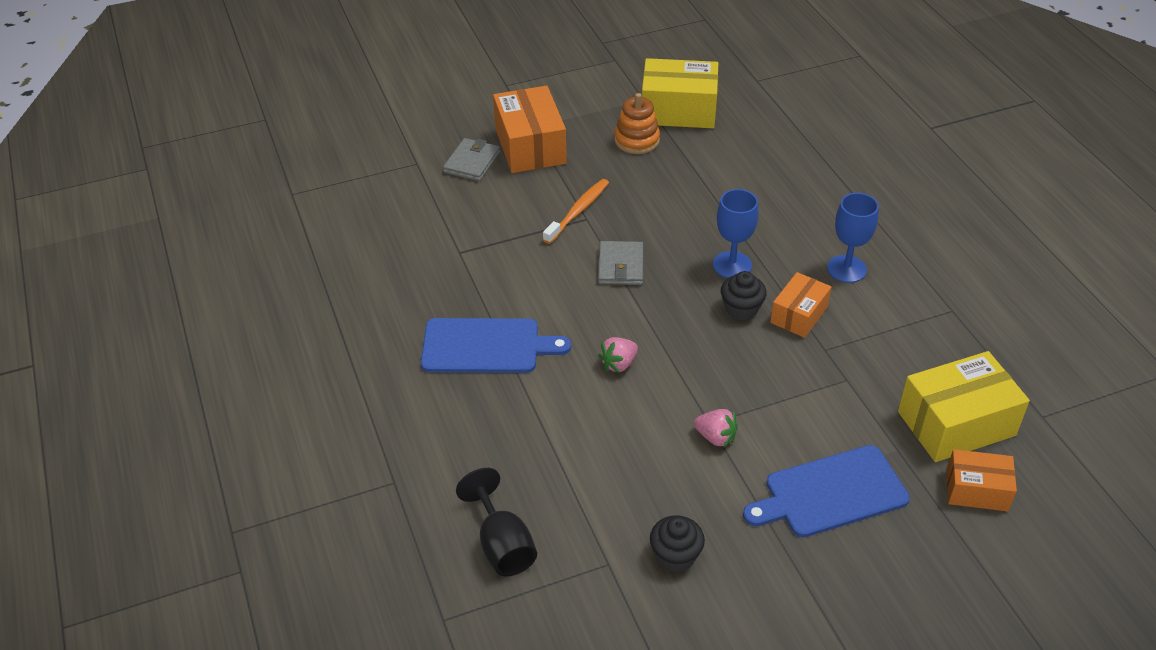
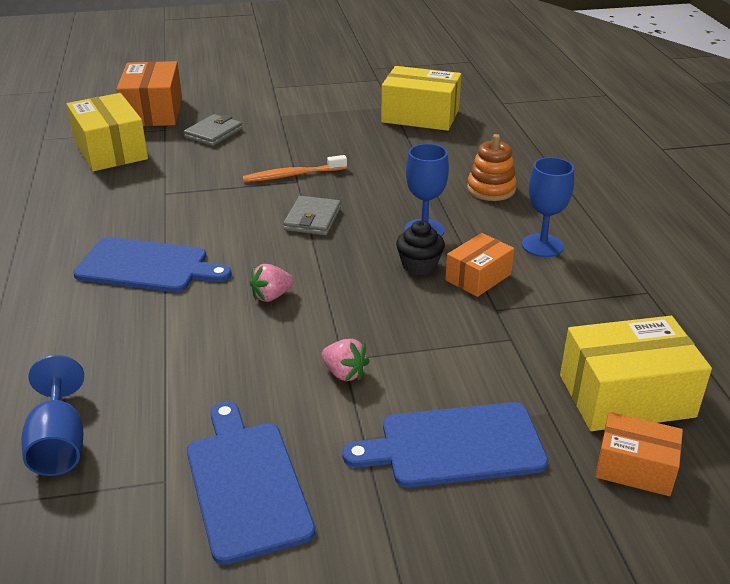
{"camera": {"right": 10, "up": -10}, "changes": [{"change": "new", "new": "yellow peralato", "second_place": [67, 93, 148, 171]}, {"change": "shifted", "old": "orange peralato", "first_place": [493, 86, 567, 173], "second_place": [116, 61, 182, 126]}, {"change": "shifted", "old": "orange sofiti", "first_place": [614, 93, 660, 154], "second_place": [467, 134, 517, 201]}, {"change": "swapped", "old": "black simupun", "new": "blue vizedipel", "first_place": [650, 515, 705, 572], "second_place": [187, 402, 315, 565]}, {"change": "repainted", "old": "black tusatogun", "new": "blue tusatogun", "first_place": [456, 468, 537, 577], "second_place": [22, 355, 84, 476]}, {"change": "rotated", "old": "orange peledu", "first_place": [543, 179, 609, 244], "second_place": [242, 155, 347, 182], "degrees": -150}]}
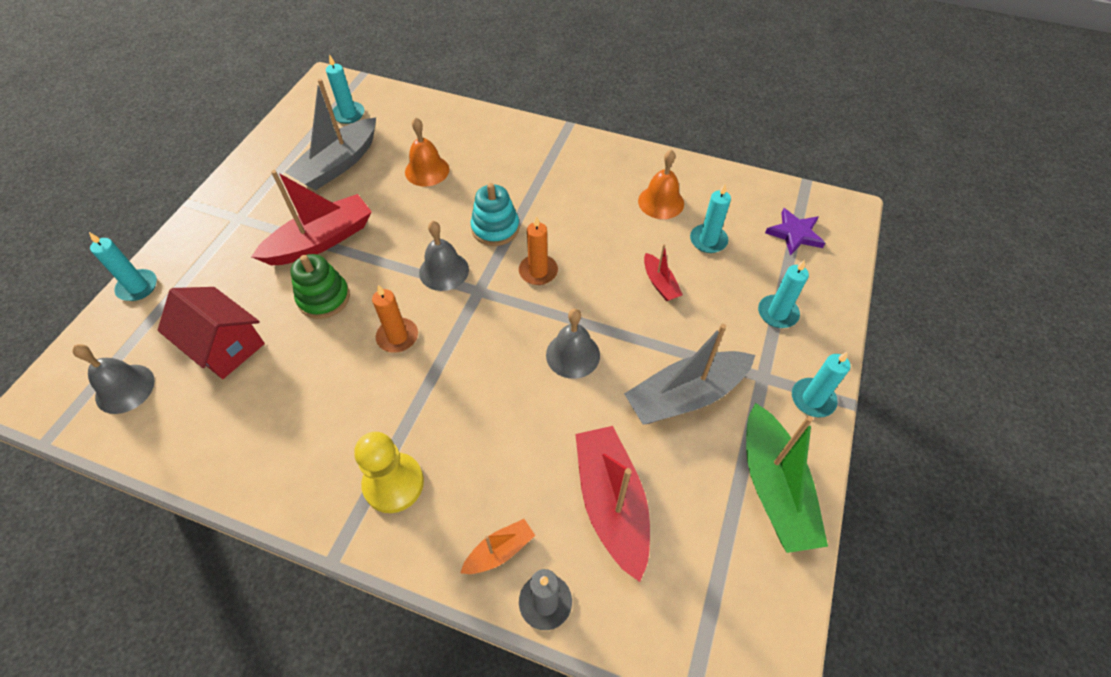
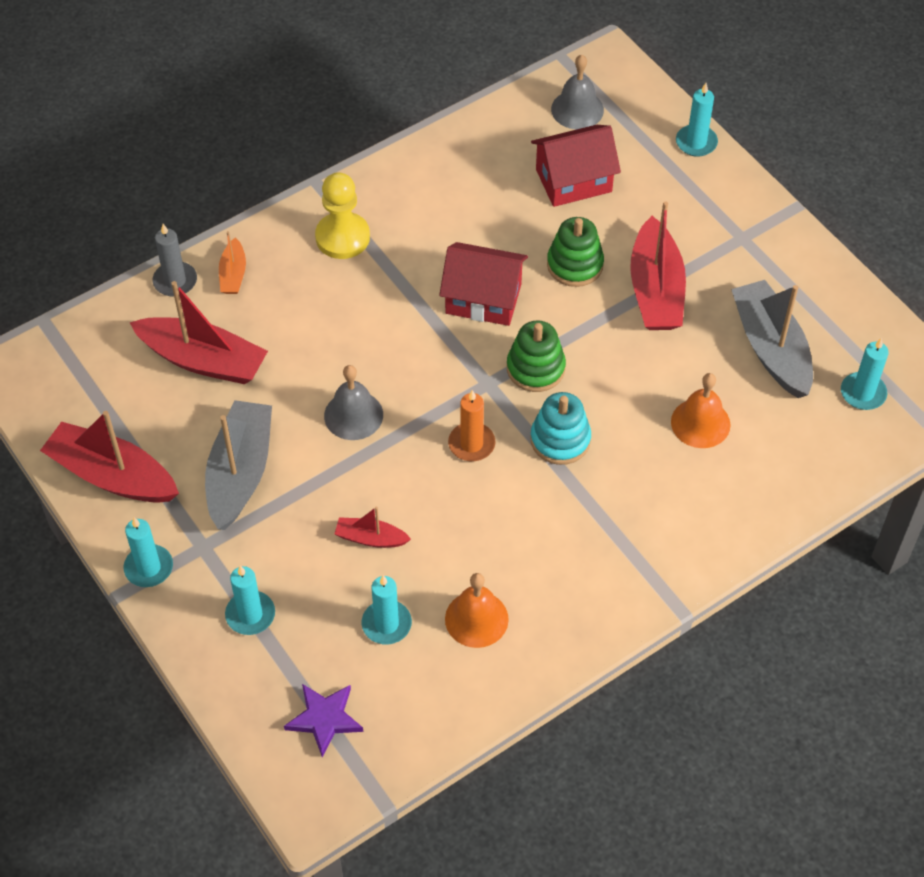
{"camera": {"right": 125, "up": 0}, "changes": [{"change": "swapped", "old": "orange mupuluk", "new": "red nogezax", "first_place": [372, 285, 418, 353], "second_place": [439, 242, 528, 326]}, {"change": "swapped", "old": "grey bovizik", "new": "green sofiti", "first_place": [419, 221, 469, 291], "second_place": [507, 320, 566, 392]}, {"change": "repainted", "old": "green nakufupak", "new": "red nakufupak", "first_place": [746, 403, 828, 553], "second_place": [40, 411, 179, 503]}]}
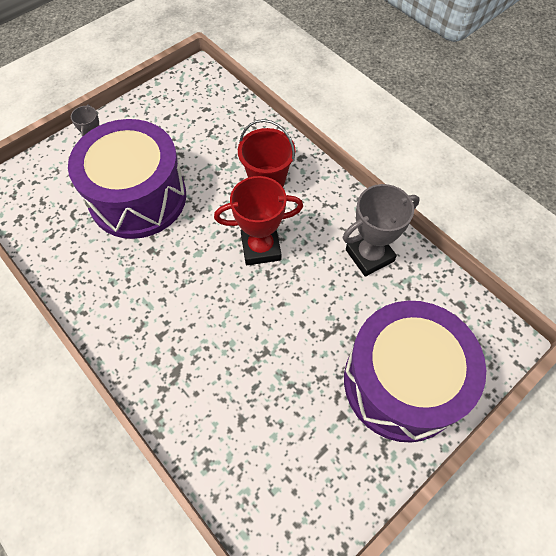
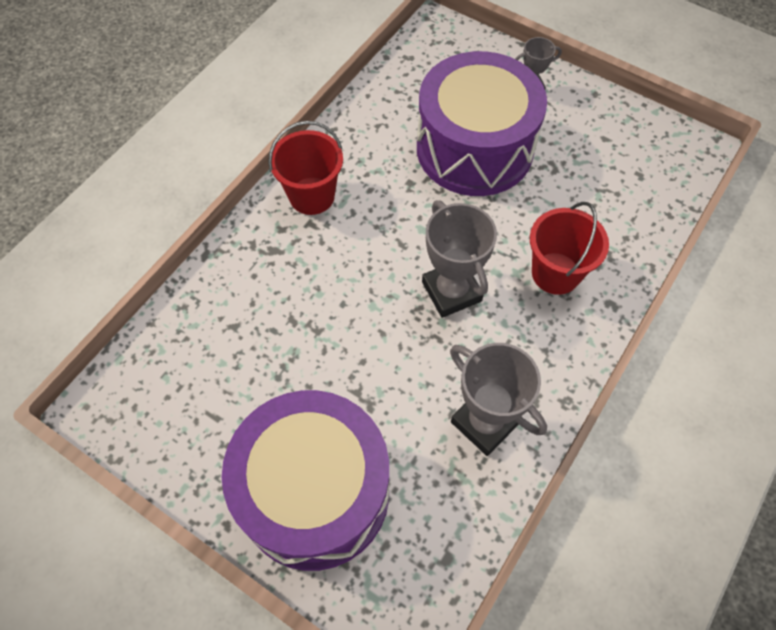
{"camera": {"right": 75, "up": 0}, "changes": [{"change": "new", "new": "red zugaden", "second_place": [268, 121, 343, 215]}, {"change": "repainted", "old": "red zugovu", "new": "grey zugovu", "first_place": [214, 176, 303, 265], "second_place": [422, 200, 497, 318]}]}
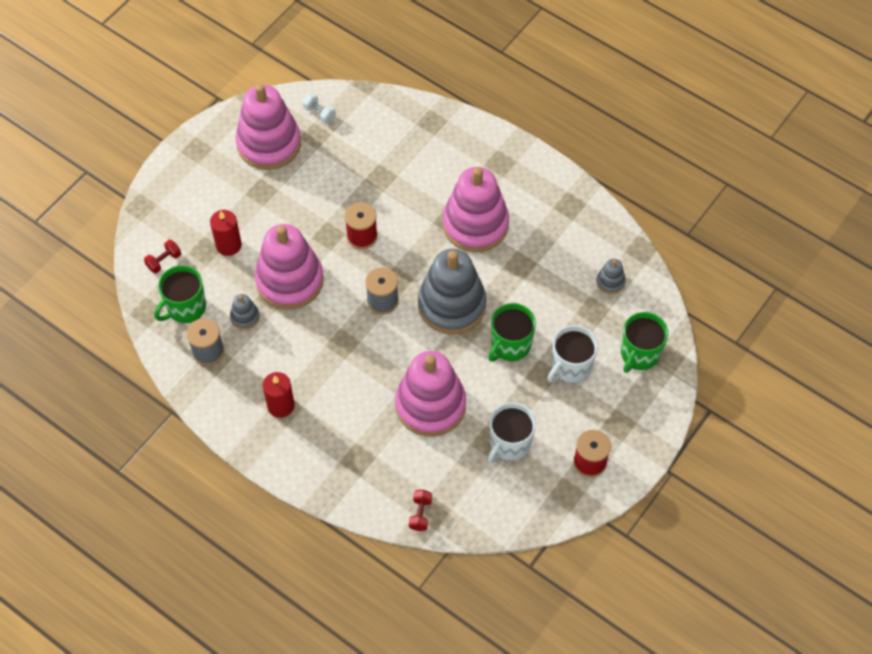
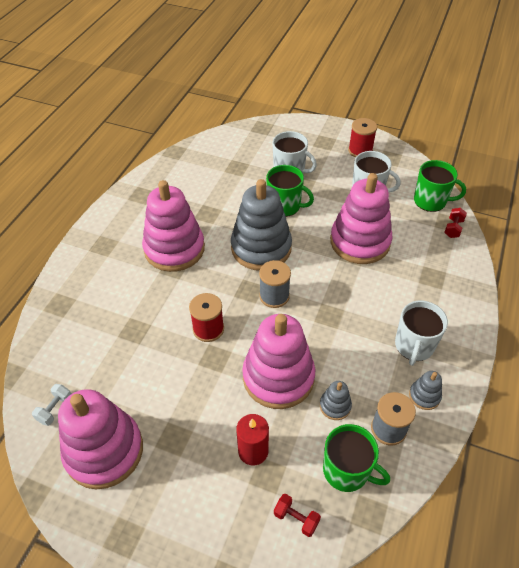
{"camera": {"right": -105, "up": -10}, "changes": [{"change": "shifted", "old": "grey sofiti", "first_place": [596, 259, 626, 294], "second_place": [409, 371, 442, 410]}, {"change": "shifted", "old": "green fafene", "first_place": [621, 312, 668, 373], "second_place": [414, 160, 466, 212]}, {"change": "swapped", "old": "red mupuluk", "new": "white fafene", "first_place": [263, 372, 295, 418], "second_place": [395, 301, 448, 366]}, {"change": "rotated", "old": "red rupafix", "first_place": [409, 490, 432, 531], "second_place": [444, 208, 467, 238], "degrees": -60}]}
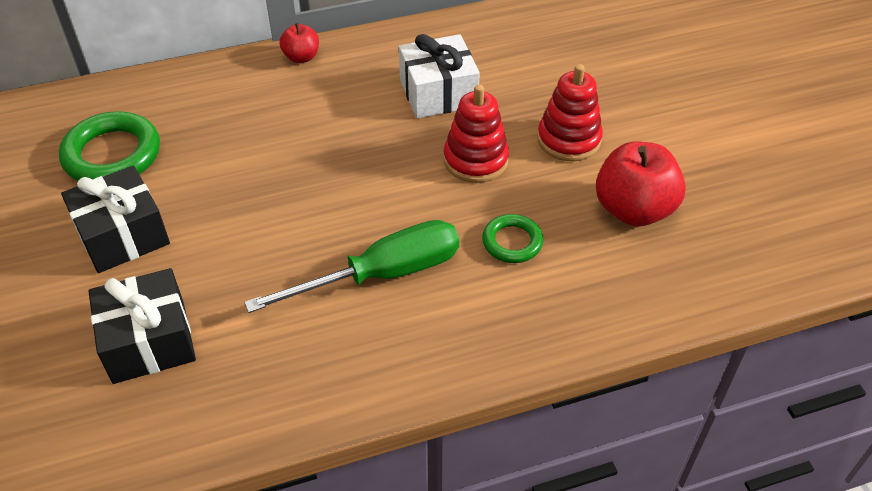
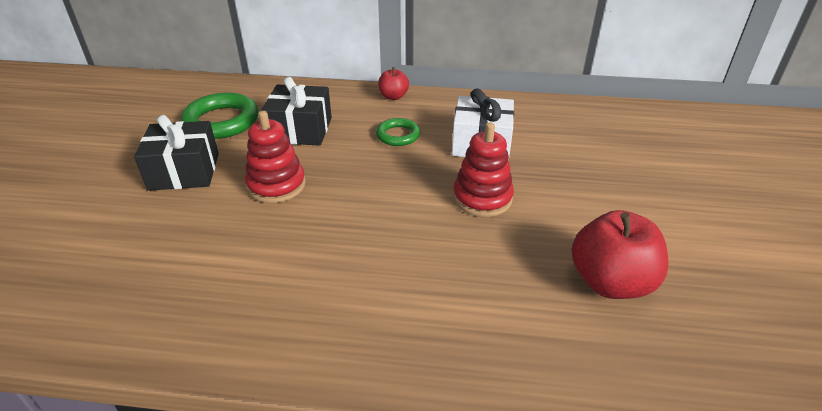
{"camera": {"right": 25, "up": -10}, "changes": [{"change": "gone", "old": "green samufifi", "first_place": [244, 220, 459, 313]}, {"change": "shifted", "old": "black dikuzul", "first_place": [88, 268, 196, 384], "second_place": [261, 77, 332, 146]}, {"change": "shifted", "old": "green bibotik", "first_place": [482, 214, 543, 263], "second_place": [376, 118, 420, 146]}, {"change": "shifted", "old": "red sofiti", "first_place": [537, 64, 603, 161], "second_place": [245, 111, 306, 203]}]}
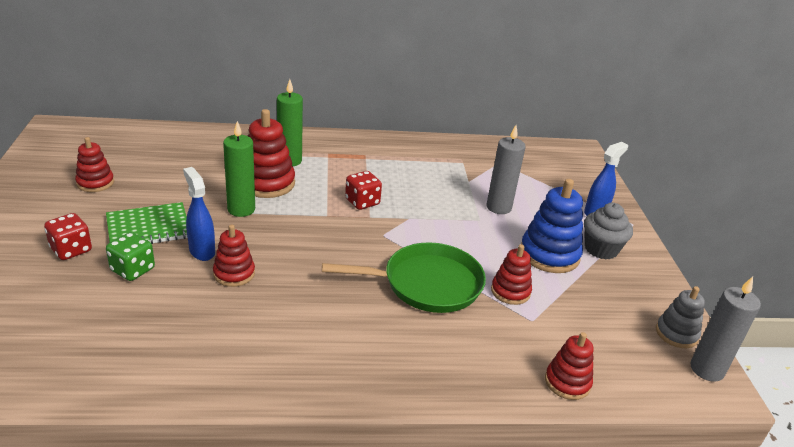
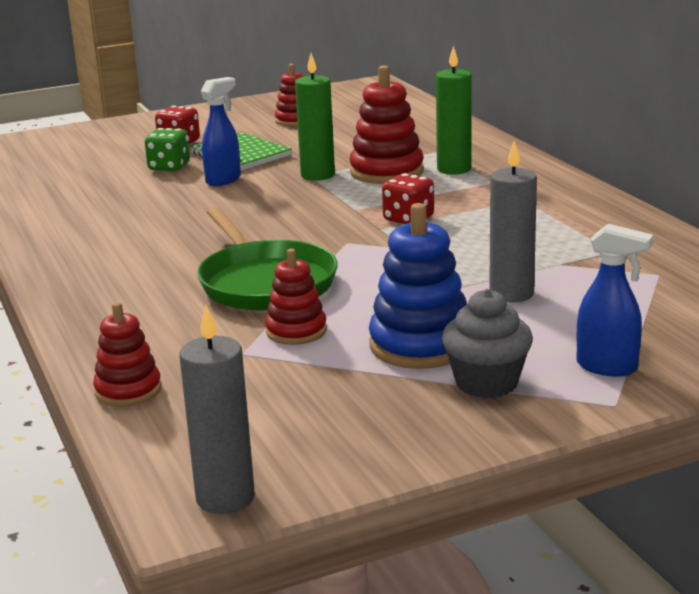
{"camera": {"right": 75, "up": -10}, "changes": [{"change": "gone", "old": "red sofiti", "first_place": [213, 225, 255, 287]}, {"change": "gone", "old": "grey sofiti", "first_place": [656, 286, 705, 348]}]}
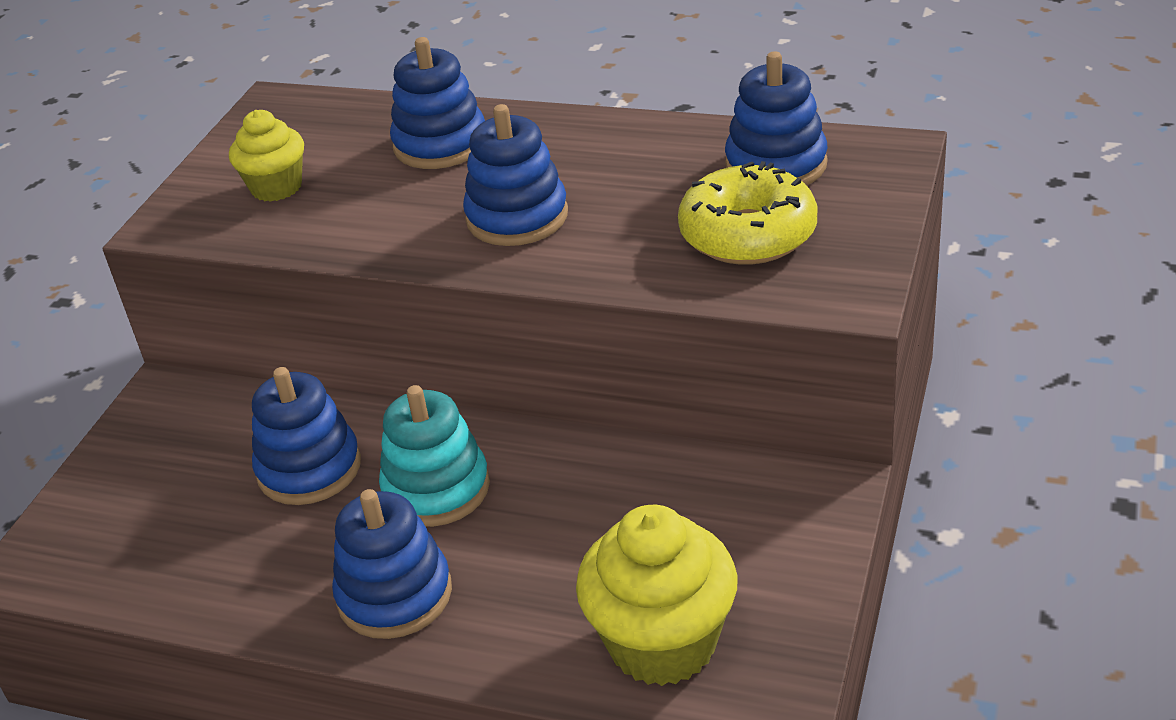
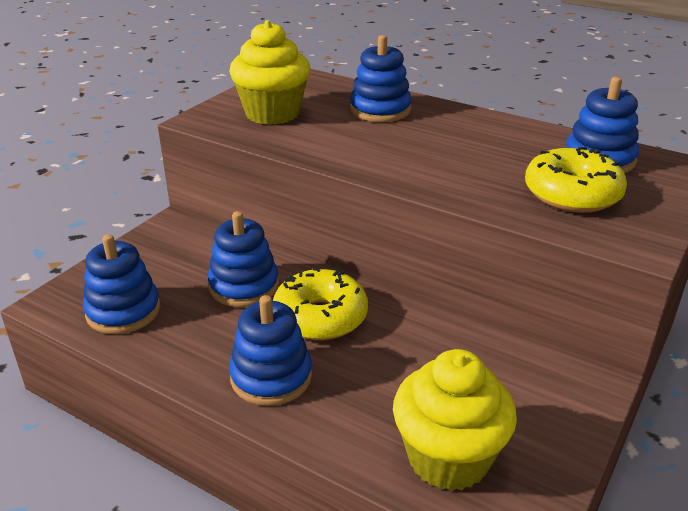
{"camera": {"right": 10, "up": -5}, "changes": [{"change": "shifted", "old": "blue sofiti", "first_place": [463, 104, 568, 246], "second_place": [83, 234, 160, 334]}, {"change": "swapped", "old": "turquoise sofiti", "new": "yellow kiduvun", "first_place": [379, 385, 490, 527], "second_place": [273, 267, 368, 340]}, {"change": "scaled", "old": "yellow simupun", "first_place": [229, 110, 304, 202], "second_place": [229, 20, 310, 125], "factor": 1.66}]}
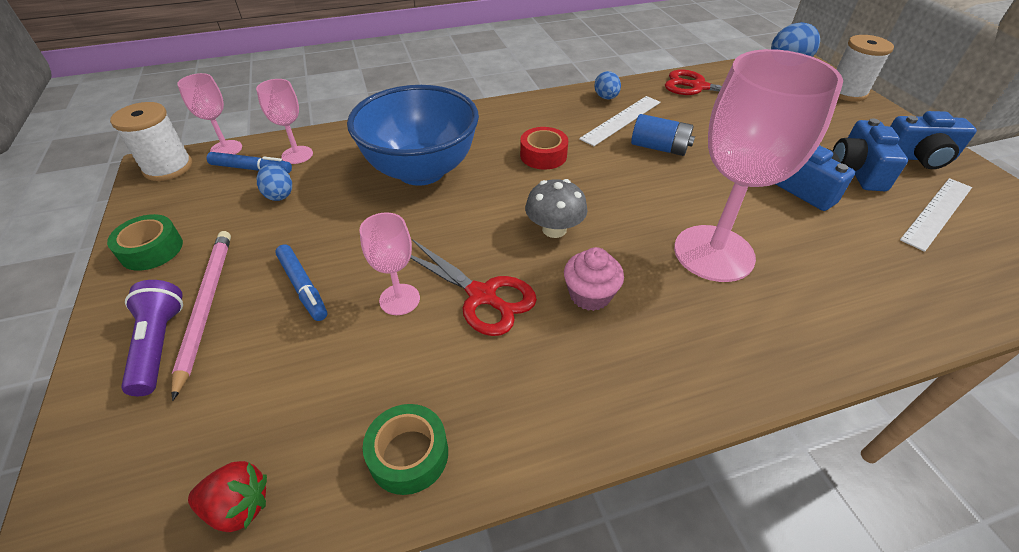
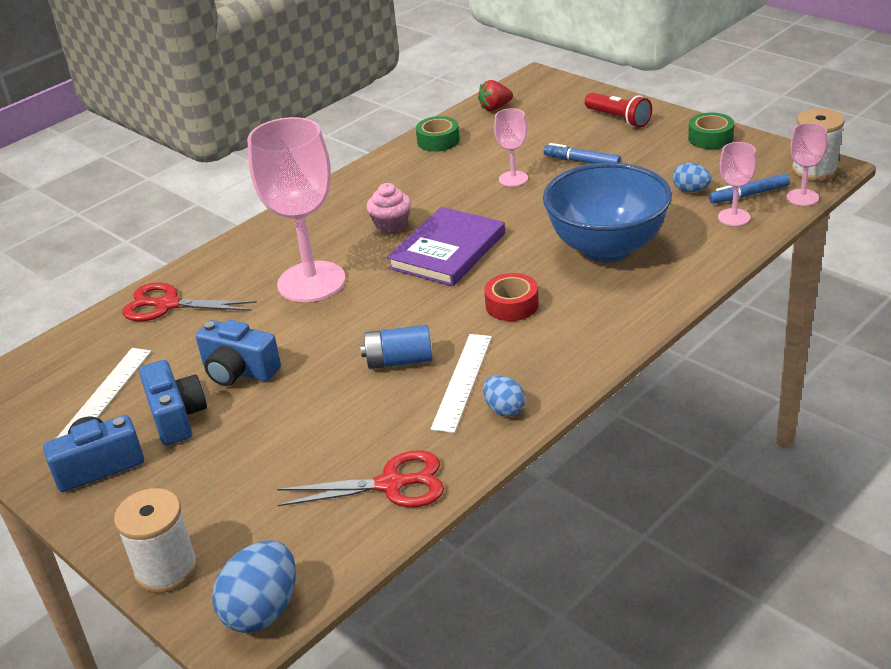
{"camera": {"right": 155, "up": -10}, "changes": [{"change": "gone", "old": "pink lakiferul", "first_place": [171, 231, 231, 401]}, {"change": "shifted", "old": "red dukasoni", "first_place": [410, 239, 537, 336], "second_place": [122, 282, 257, 321]}, {"change": "swapped", "old": "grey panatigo", "new": "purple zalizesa", "first_place": [525, 179, 587, 238], "second_place": [387, 207, 505, 287]}, {"change": "repainted", "old": "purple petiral", "new": "red petiral", "first_place": [121, 280, 183, 396], "second_place": [585, 93, 652, 128]}]}
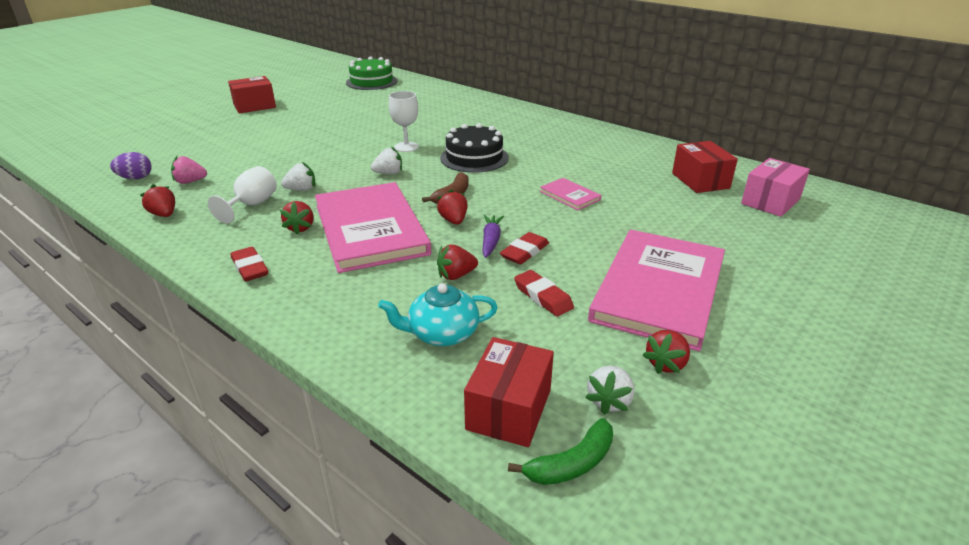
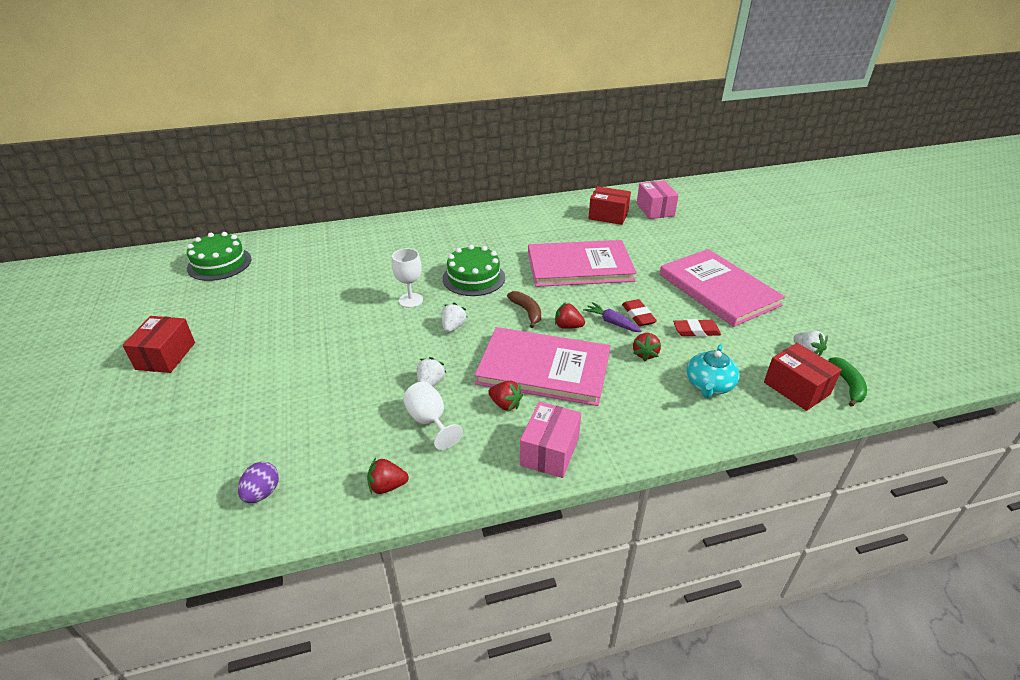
{"camera": {"right": -55, "up": 5}, "changes": [{"change": "gone", "old": "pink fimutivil", "first_place": [171, 156, 207, 184]}, {"change": "gone", "old": "red fimutivil", "first_place": [643, 330, 690, 374]}, {"change": "swapped", "old": "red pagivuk", "new": "pink peralato", "first_place": [231, 247, 268, 282], "second_place": [520, 401, 581, 478]}, {"change": "repainted", "old": "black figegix", "new": "green figegix", "first_place": [440, 123, 509, 173], "second_place": [443, 245, 505, 296]}, {"change": "scaled", "old": "pink zalizesa", "first_place": [540, 178, 602, 210], "second_place": [528, 240, 637, 287], "factor": 2.35}]}
